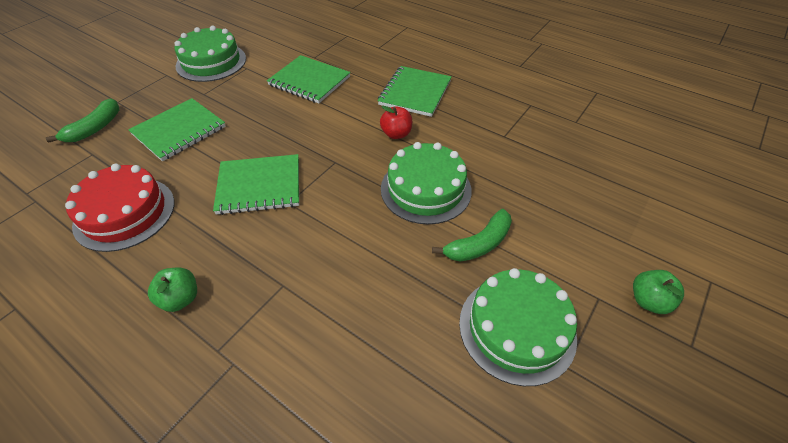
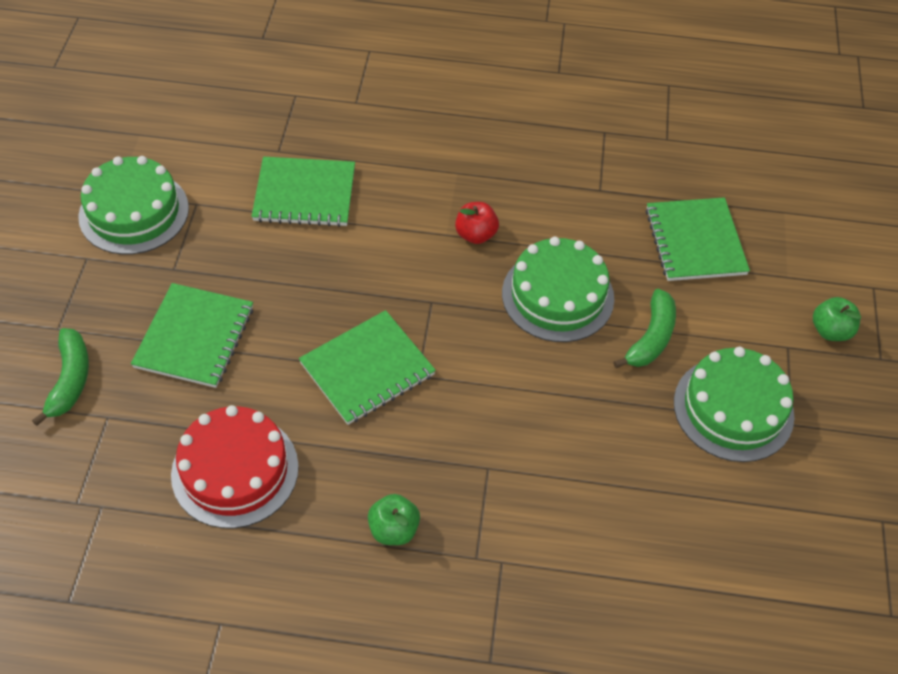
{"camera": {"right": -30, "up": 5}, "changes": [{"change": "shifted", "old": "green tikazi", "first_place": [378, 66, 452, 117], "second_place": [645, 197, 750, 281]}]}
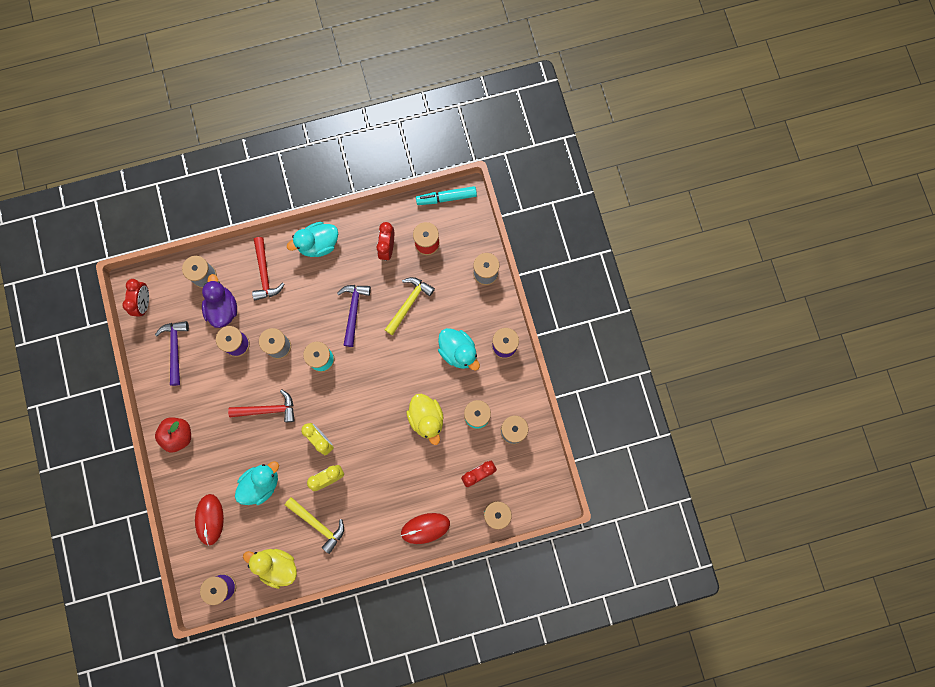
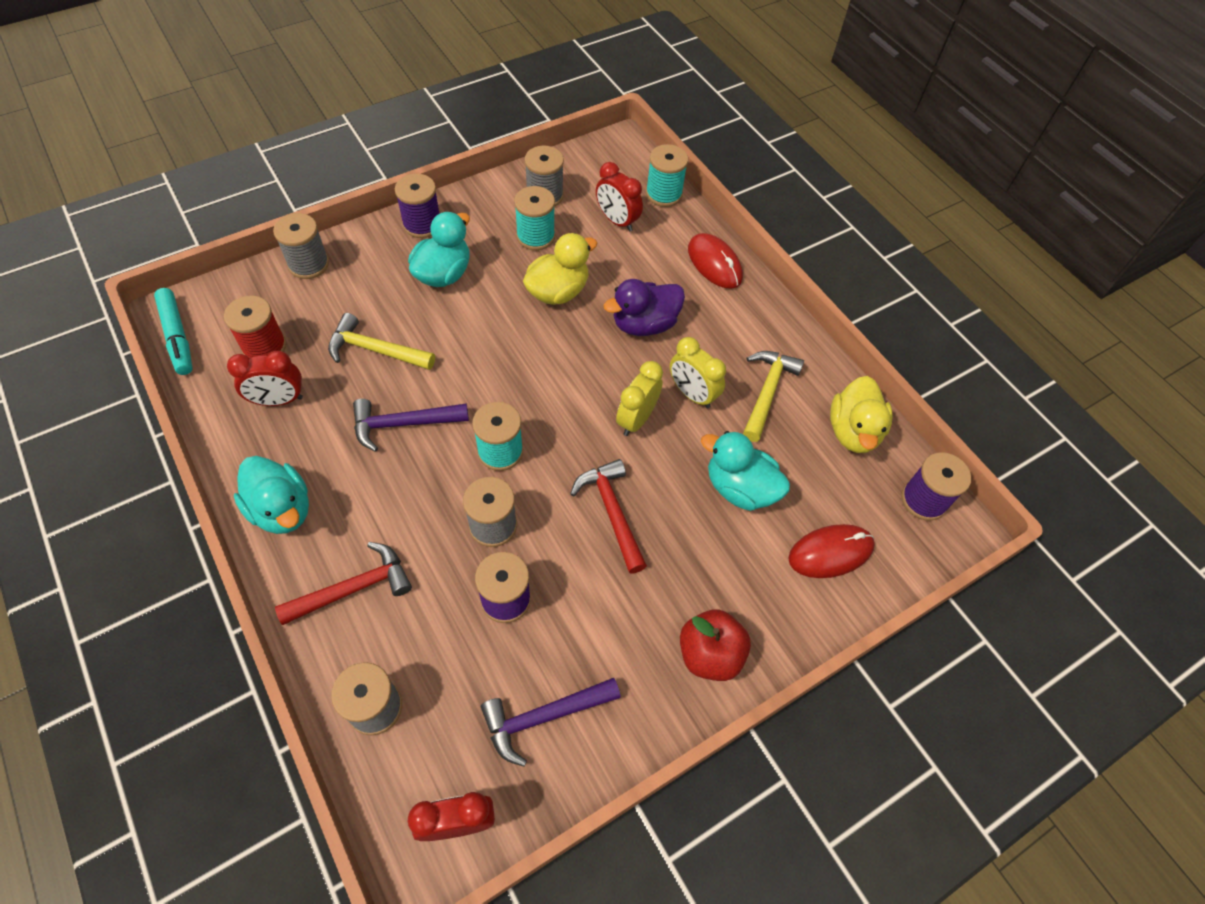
{"camera": {"right": -110, "up": -20}, "changes": [{"change": "shifted", "old": "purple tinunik", "first_place": [202, 274, 237, 328], "second_place": [604, 279, 685, 336]}]}
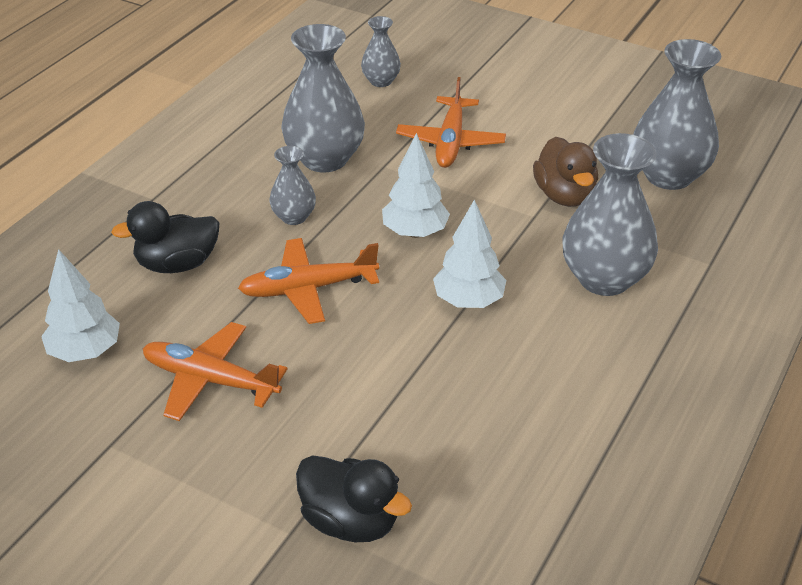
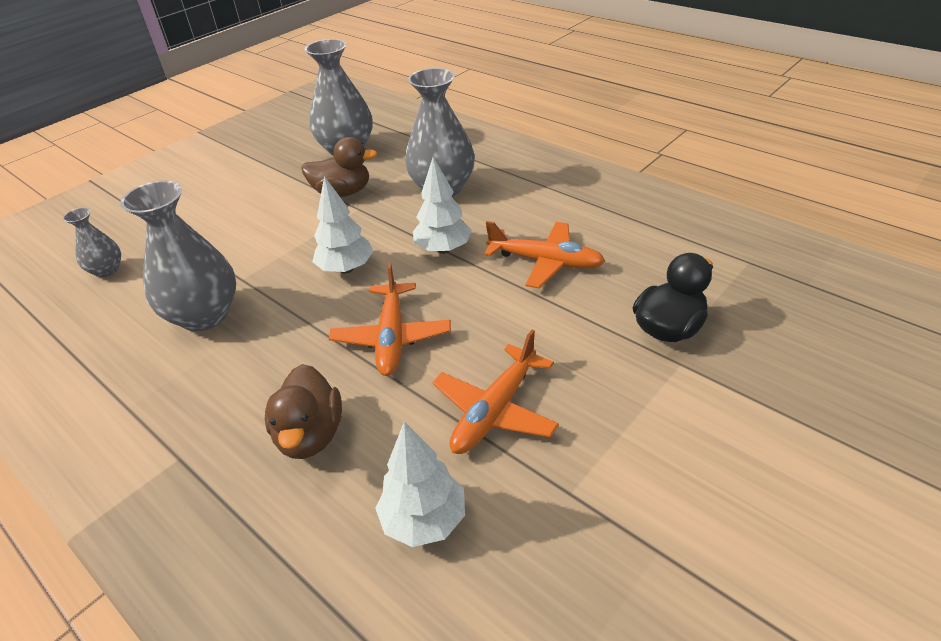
{"camera": {"right": -75, "up": 0}, "changes": [{"change": "gone", "old": "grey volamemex", "first_place": [269, 146, 316, 225]}, {"change": "shifted", "old": "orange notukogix", "first_place": [396, 77, 506, 168], "second_place": [484, 221, 605, 289]}, {"change": "repainted", "old": "black tinunik", "new": "brown tinunik", "first_place": [111, 201, 219, 273], "second_place": [265, 364, 342, 459]}]}
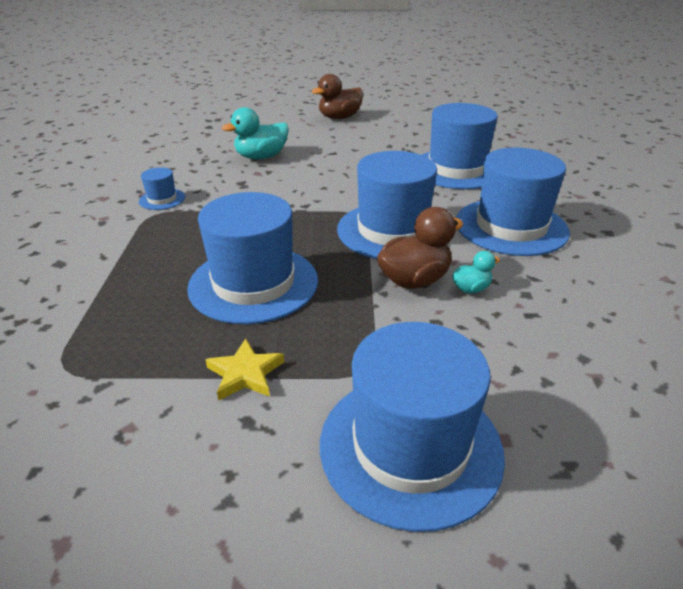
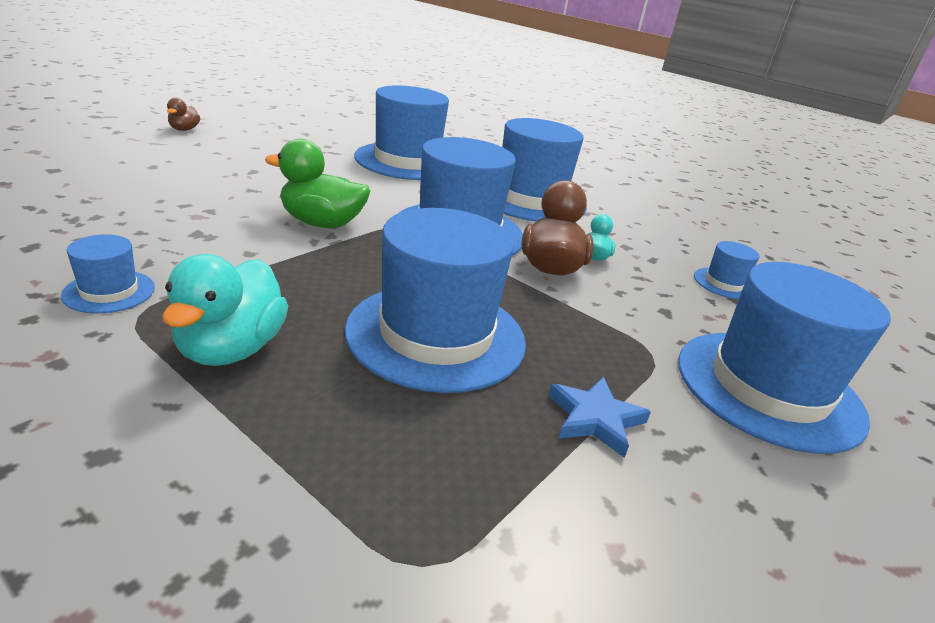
{"camera": {"right": -55, "up": -5}, "changes": [{"change": "new", "new": "green tinunik", "second_place": [265, 139, 370, 228]}, {"change": "new", "new": "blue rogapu", "second_place": [694, 241, 760, 299]}, {"change": "shifted", "old": "turquoise tinunik", "first_place": [222, 107, 289, 159], "second_place": [162, 254, 288, 366]}, {"change": "repainted", "old": "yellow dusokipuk", "new": "blue dusokipuk", "first_place": [205, 338, 284, 401], "second_place": [548, 377, 651, 458]}, {"change": "scaled", "old": "brown tinunik", "first_place": [312, 74, 363, 119], "second_place": [167, 98, 200, 131], "factor": 0.53}]}
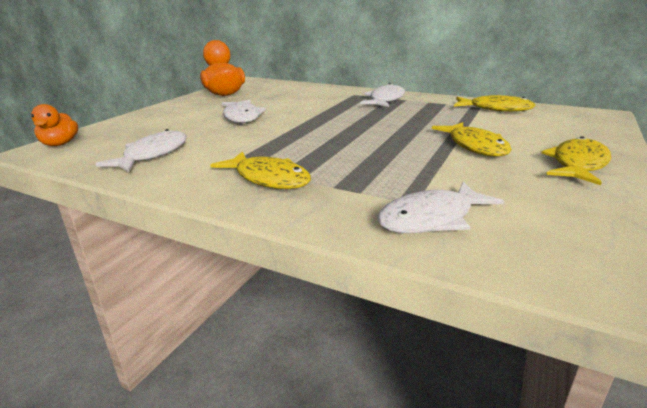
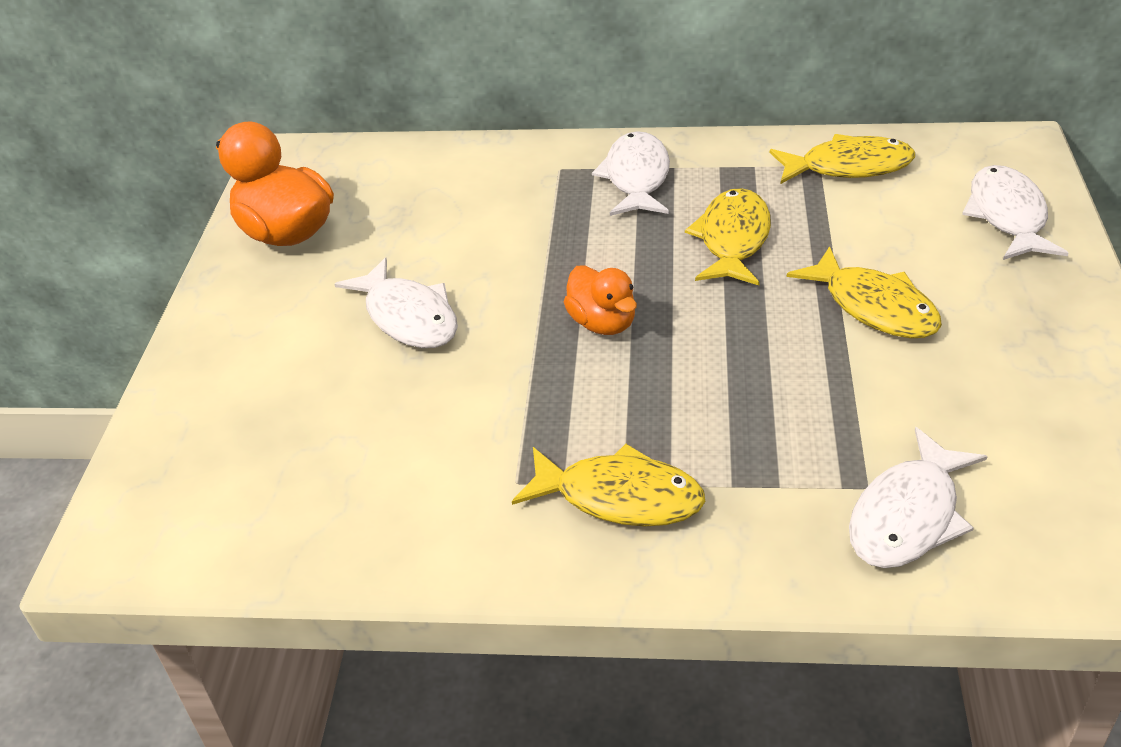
{"camera": {"right": -20, "up": 15}, "changes": [{"change": "shifted", "old": "orange tinunik", "first_place": [31, 104, 78, 146], "second_place": [564, 266, 637, 335]}, {"change": "shifted", "old": "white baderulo", "first_place": [96, 129, 187, 172], "second_place": [962, 165, 1068, 260]}, {"change": "shifted", "old": "yellow baderulo", "first_place": [541, 136, 611, 185], "second_place": [685, 188, 771, 285]}]}
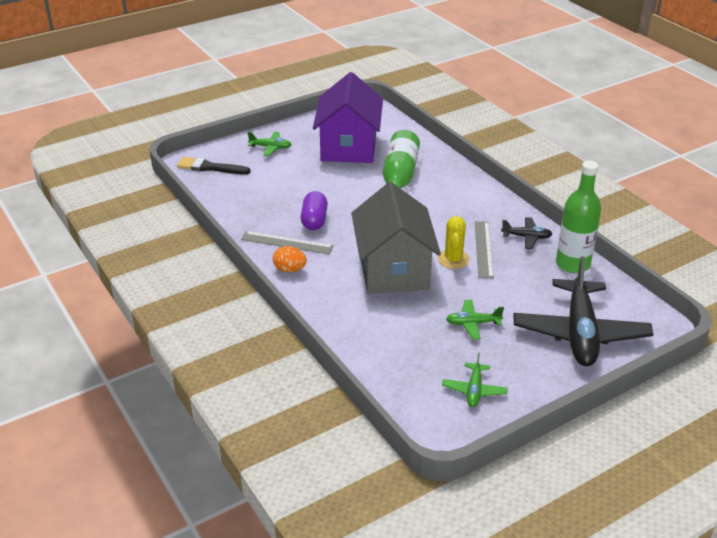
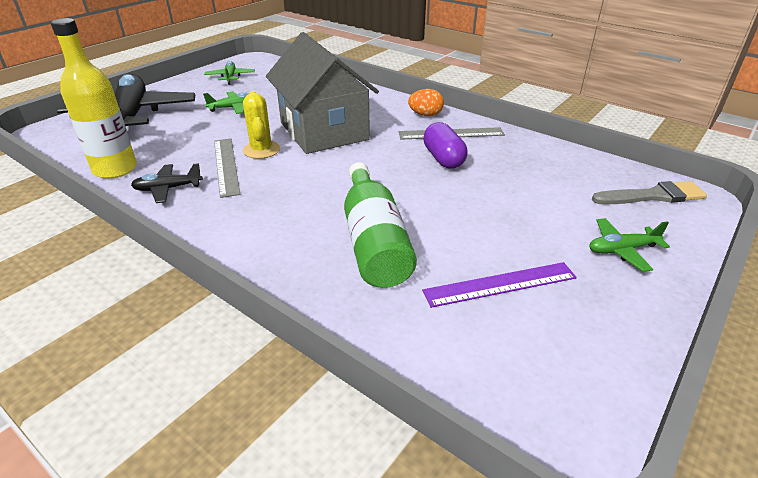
{"camera": {"right": 160, "up": 0}, "changes": [{"change": "swapped", "old": "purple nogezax", "new": "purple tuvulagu", "first_place": [313, 72, 383, 163], "second_place": [422, 262, 577, 308]}, {"change": "repainted", "old": "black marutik", "new": "grey marutik", "first_place": [177, 157, 251, 175], "second_place": [592, 181, 707, 205]}, {"change": "repainted", "old": "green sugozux", "new": "yellow sugozux", "first_place": [556, 161, 601, 273], "second_place": [51, 18, 137, 179]}]}
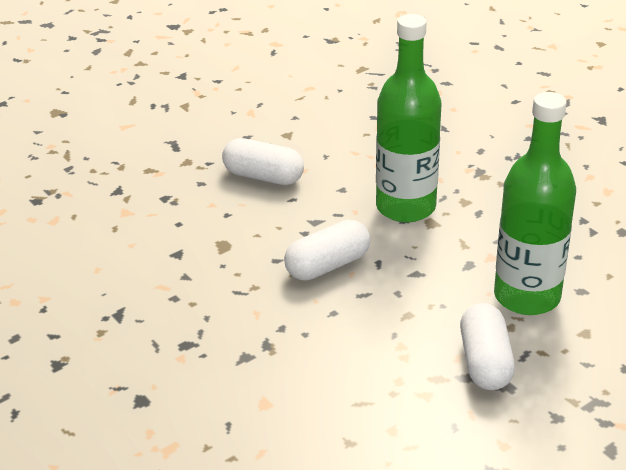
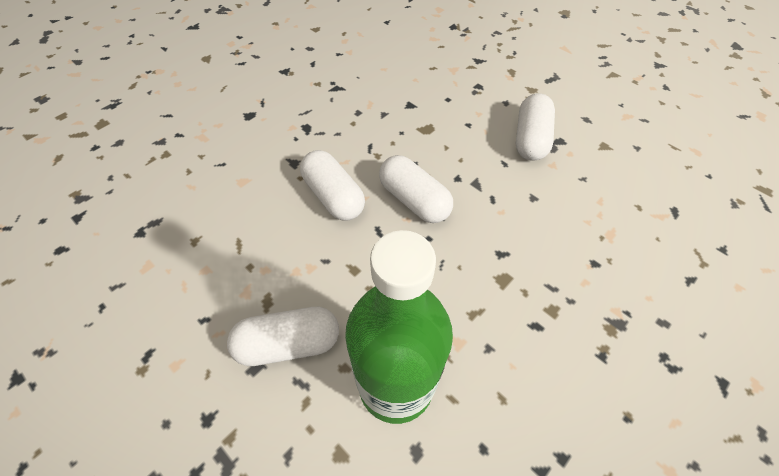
{"camera": {"right": 80, "up": 20}, "changes": [{"change": "gone", "old": "green sugozux", "first_place": [376, 14, 441, 223]}, {"change": "new", "new": "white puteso", "second_place": [300, 150, 365, 221]}]}
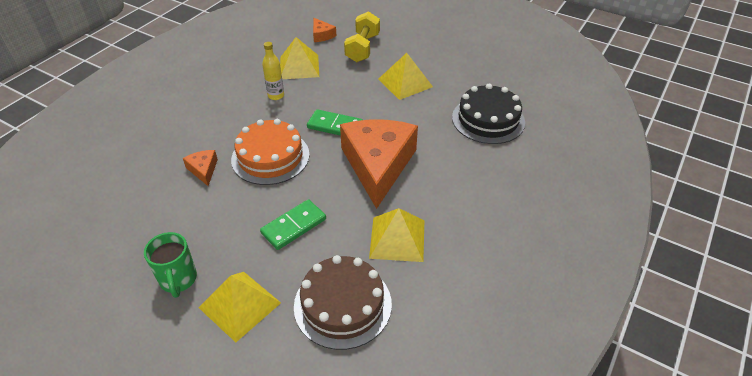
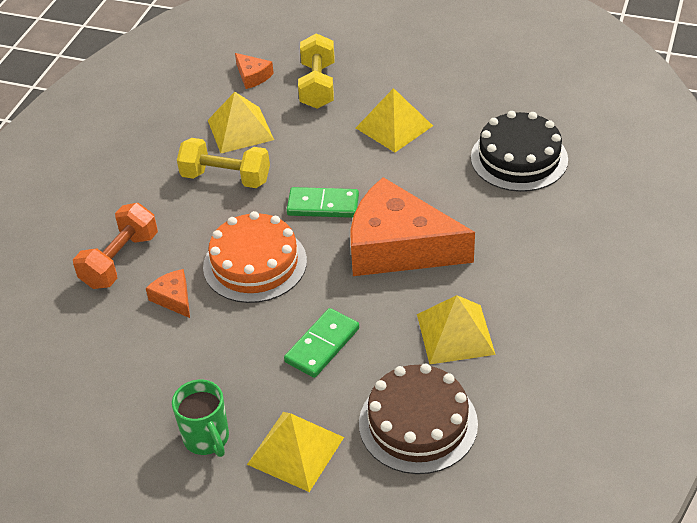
{"camera": {"right": -10, "up": 0}, "changes": [{"change": "new", "new": "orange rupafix", "second_place": [73, 203, 158, 289]}, {"change": "swapped", "old": "yellow sugozux", "new": "yellow rupafix", "first_place": [262, 42, 284, 100], "second_place": [177, 138, 270, 188]}, {"change": "rotated", "old": "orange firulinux", "first_place": [340, 119, 418, 209], "second_place": [350, 177, 475, 276], "degrees": -60}]}
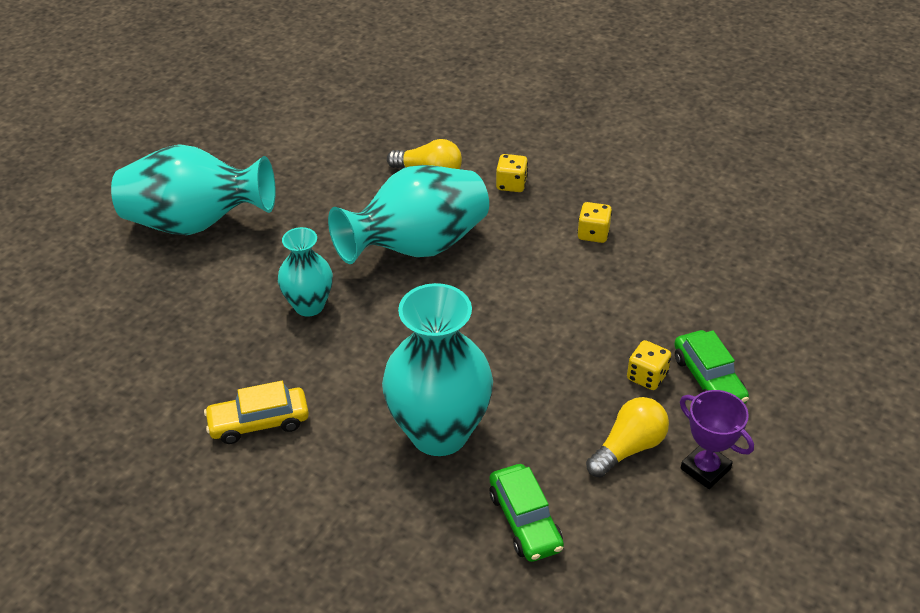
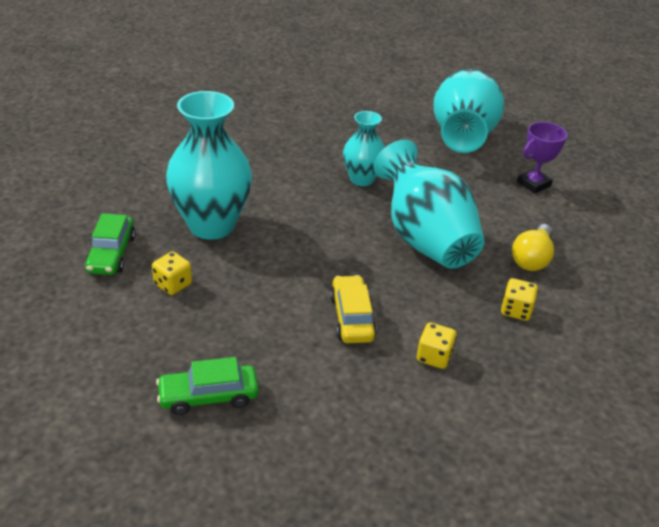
{"camera": {"right": 95, "up": -5}, "changes": [{"change": "gone", "old": "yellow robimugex", "first_place": [586, 397, 669, 477]}, {"change": "shifted", "old": "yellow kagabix", "first_place": [204, 381, 309, 444], "second_place": [330, 275, 377, 343]}, {"change": "shifted", "old": "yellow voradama", "first_place": [627, 340, 671, 390], "second_place": [152, 251, 192, 295]}, {"change": "shifted", "old": "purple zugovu", "first_place": [680, 390, 754, 489], "second_place": [517, 122, 567, 194]}, {"change": "rotated", "old": "green kagabix", "first_place": [490, 464, 564, 562], "second_place": [85, 213, 136, 275], "degrees": -75}]}
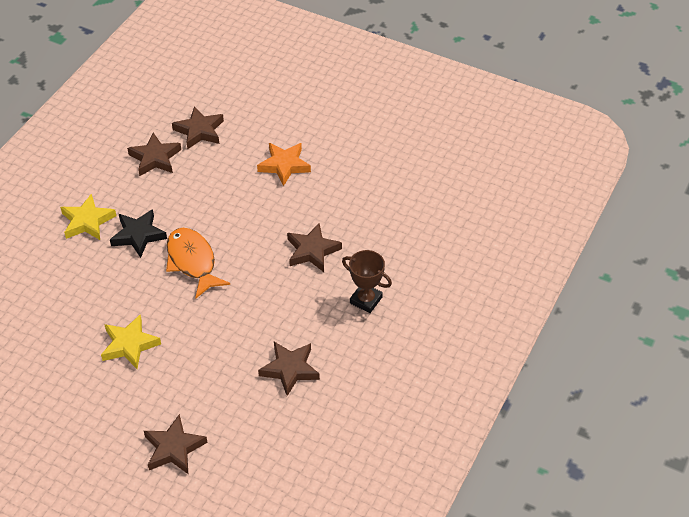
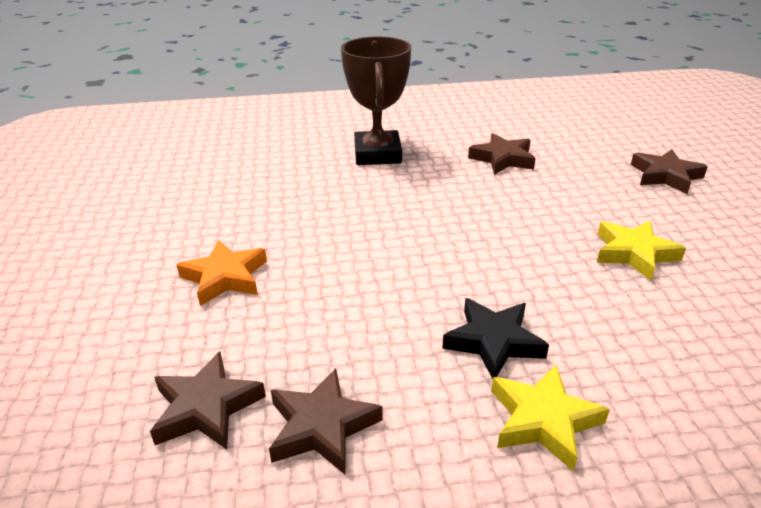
{"camera": {"right": -125, "up": -15}, "changes": [{"change": "gone", "old": "orange baderulo", "first_place": [166, 228, 230, 298]}, {"change": "gone", "old": "brown dusokipuk", "first_place": [287, 223, 342, 272]}, {"change": "scaled", "old": "brown zugovu", "first_place": [342, 250, 392, 313], "second_place": [341, 37, 411, 165], "factor": 1.65}]}
